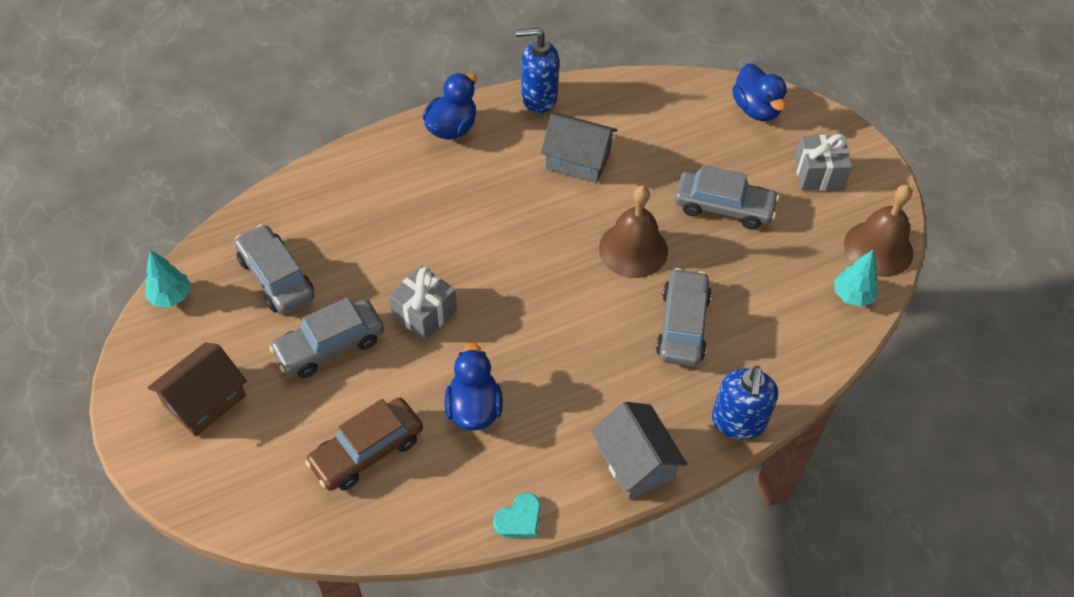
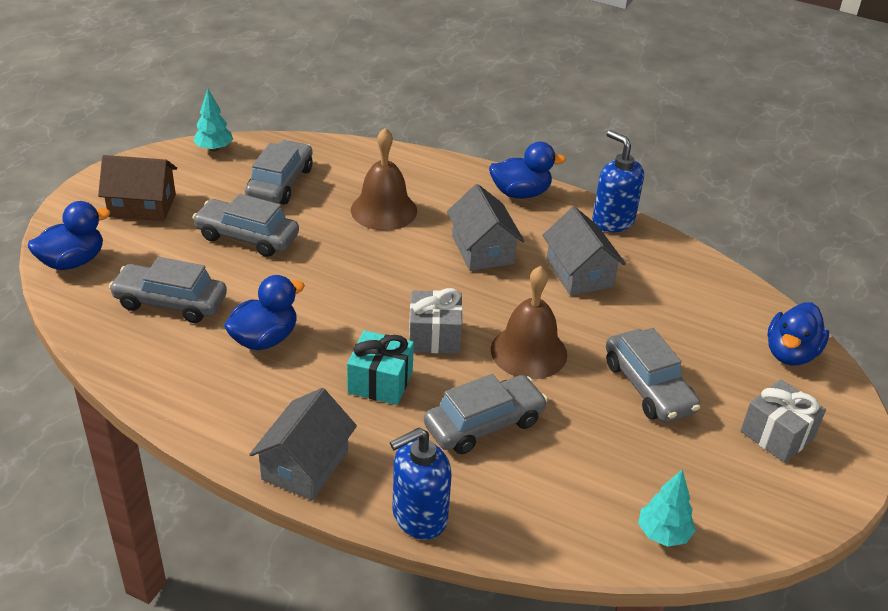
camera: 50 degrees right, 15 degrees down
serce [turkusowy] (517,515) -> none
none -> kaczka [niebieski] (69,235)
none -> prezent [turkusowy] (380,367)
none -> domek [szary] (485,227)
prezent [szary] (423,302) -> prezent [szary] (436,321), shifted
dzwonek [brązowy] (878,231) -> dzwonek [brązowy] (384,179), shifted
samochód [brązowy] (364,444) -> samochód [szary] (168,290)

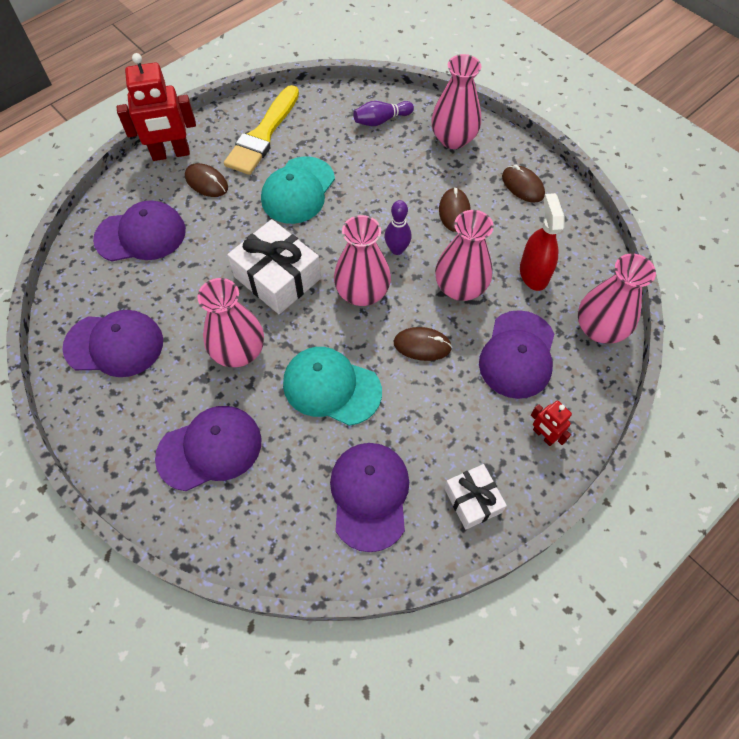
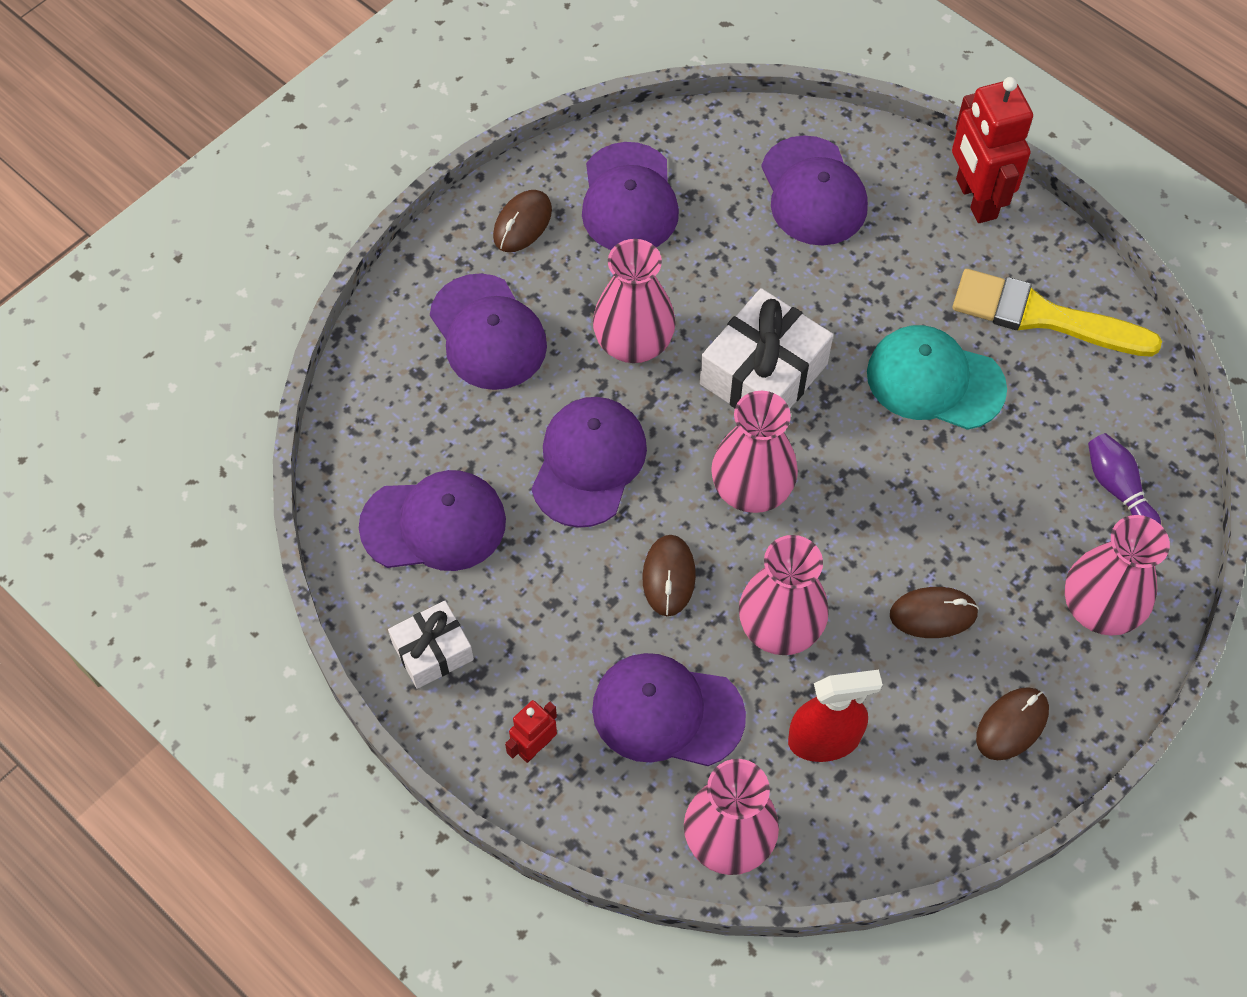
camera: 85 degrees right, 0 degrees up
kręgiel [fioletowy] (397,227) -> none
myszka [brązowy] (206,180) -> myszka [brązowy] (522,221), shifted
czapka [turkusowy] (332,386) -> czapka [fioletowy] (589,462)

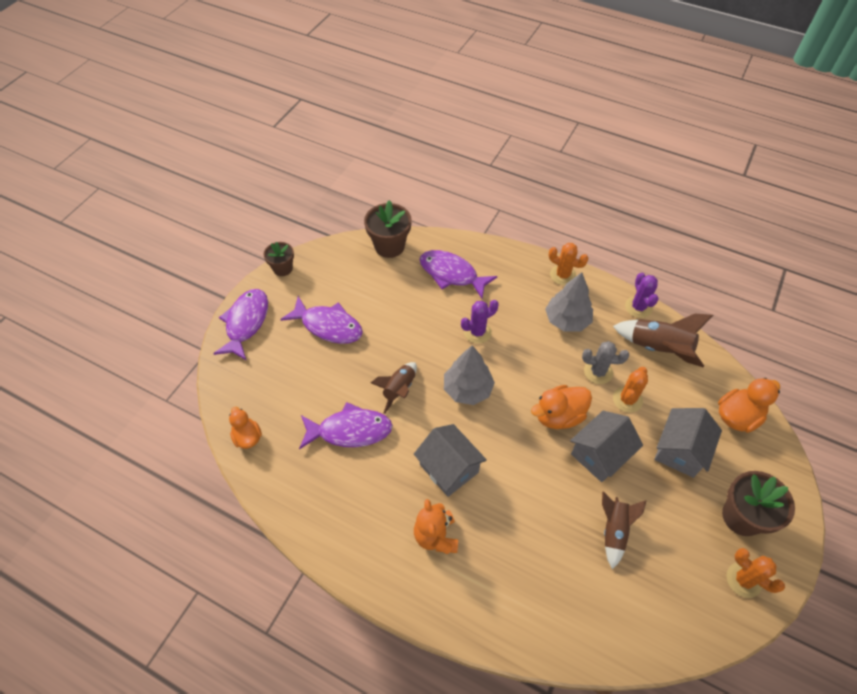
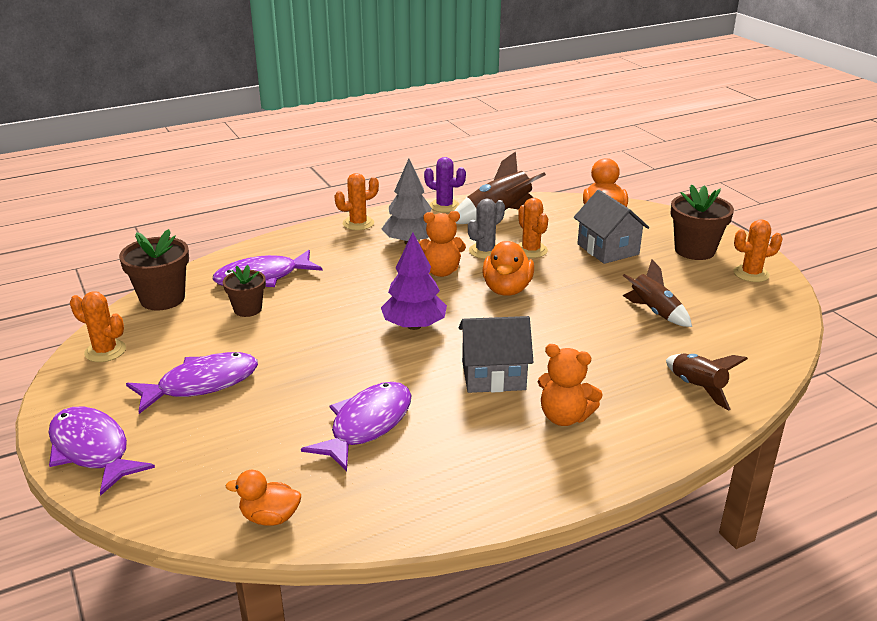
camera: 55 degrees left, 25 degrees down
kaktus [fioletowy] (480,322) -> none
domek [szary] (606,446) -> none
none -> kaktus [pomarańczowy] (98,326)
none -> miś [pomarańczowy] (442,244)
doniczka [brązowy] (279,259) -> doniczka [brązowy] (244,291), shifted
rakieta [brązowy] (394,388) -> rakieta [brązowy] (707,382), shifted
drzewko [szary] (469,375) -> drzewko [fioletowy] (414,281)

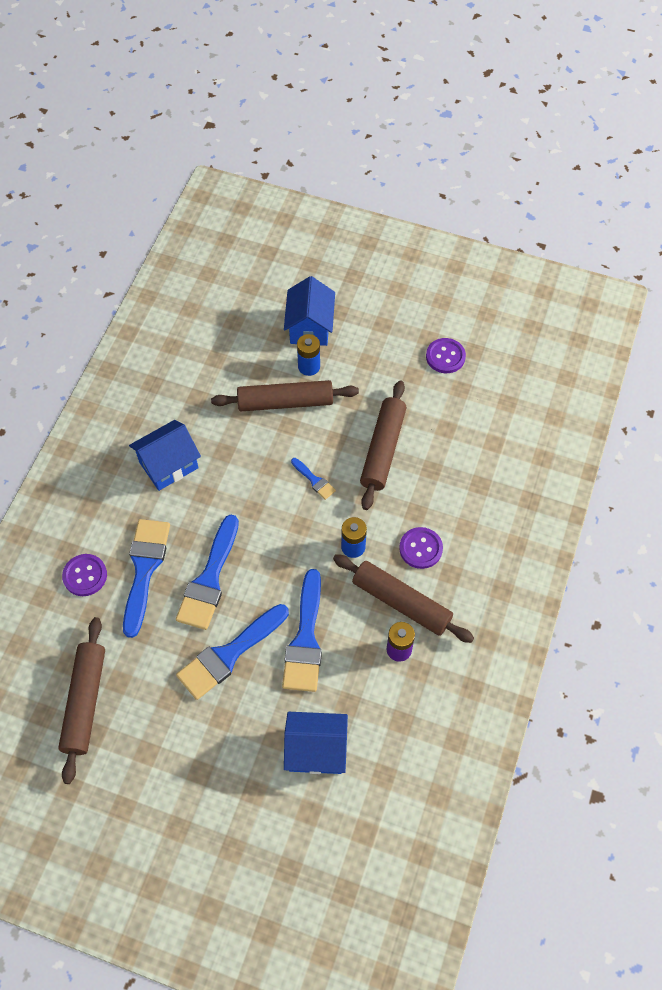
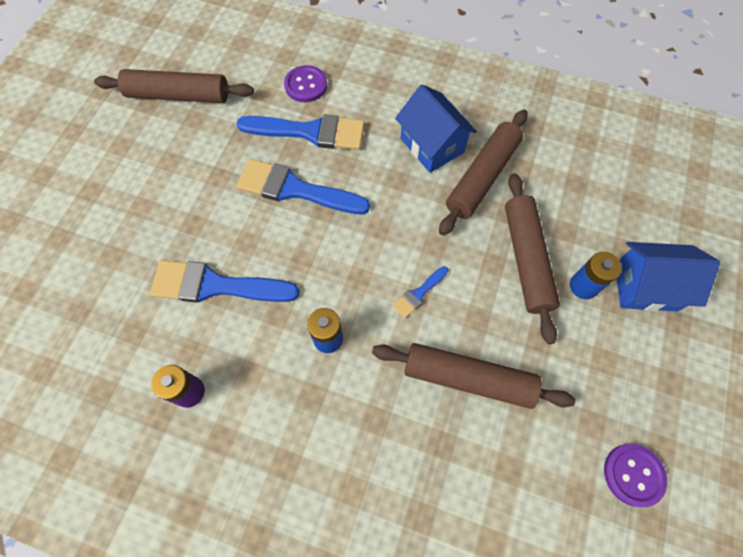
camera: 90 degrees right, 5 degrees up
pędzel [niebieski] (232,652) -> none
domek [niebieski] (316,743) -> none
guzik [fioletowy] (421,548) -> none
wałek do ciasta [brązowy] (403,598) -> wałek do ciasta [brązowy] (483,172), shifted

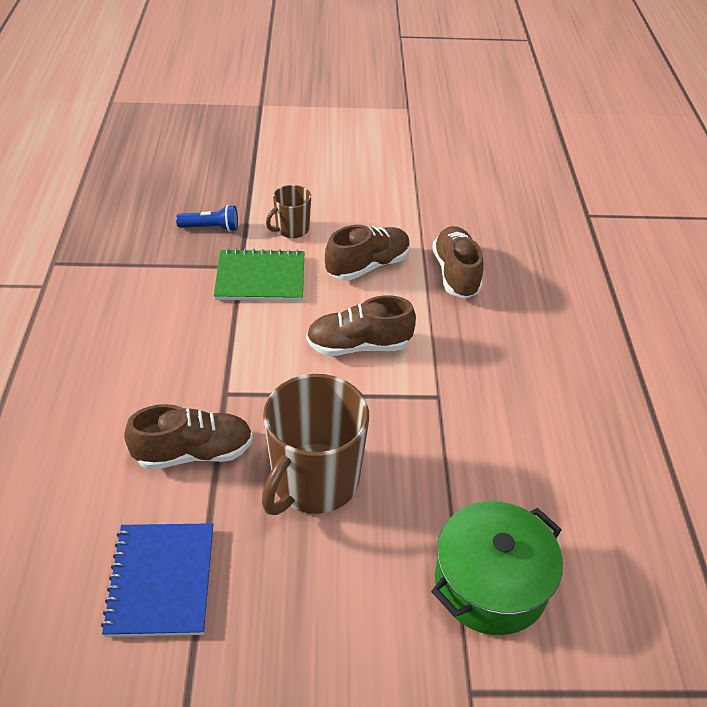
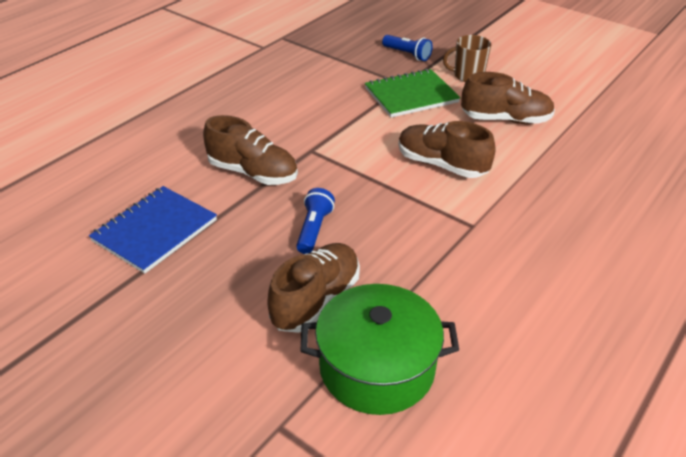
camera: 40 degrees right, 5 degrees down
but [brązowy] (458,262) -> but [brązowy] (313,288), shifted
kubek [brązowy] (315,444) -> latarka [niebieski] (315,221)
zeszyt [zielony] (259,274) -> zeszyt [zielony] (413,93), 60 degrees counterclockwise

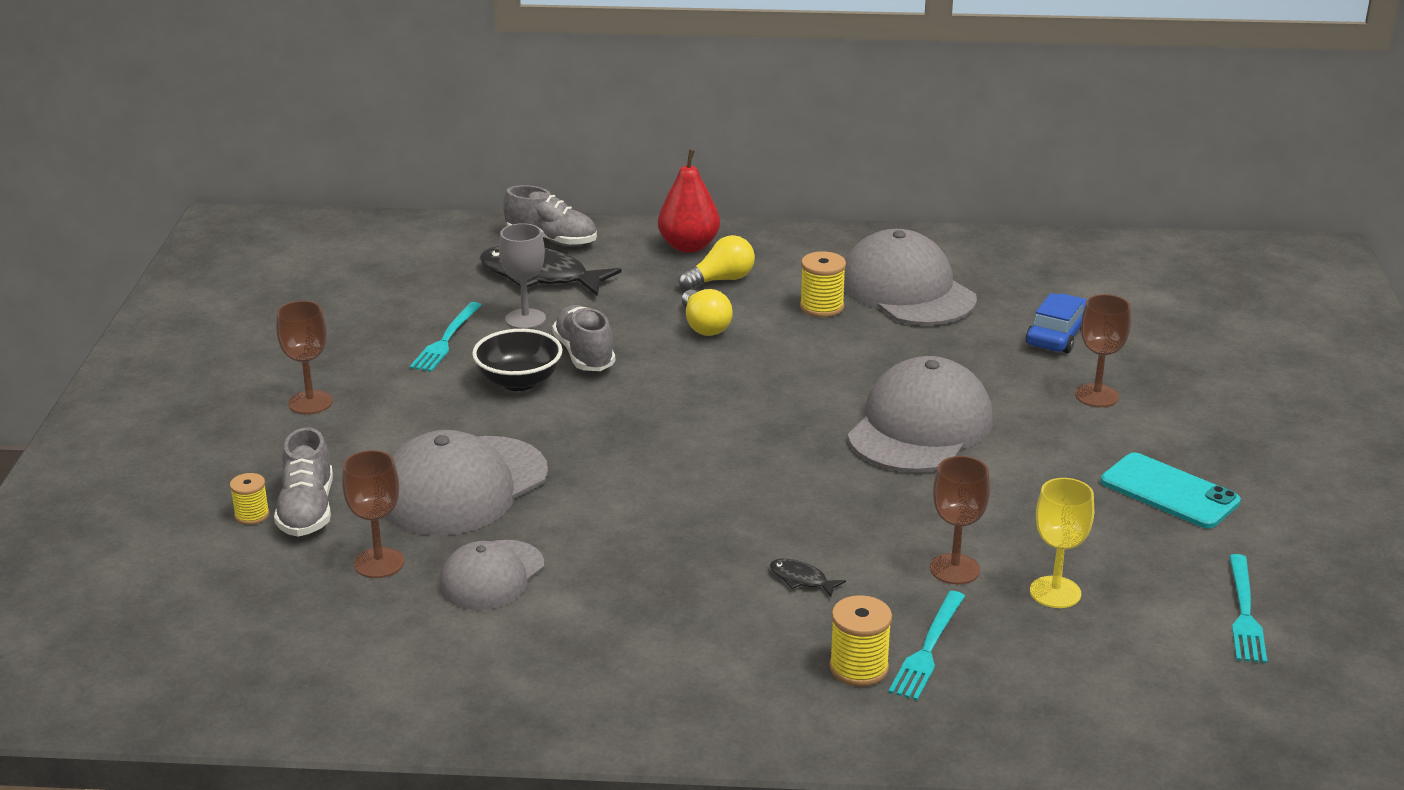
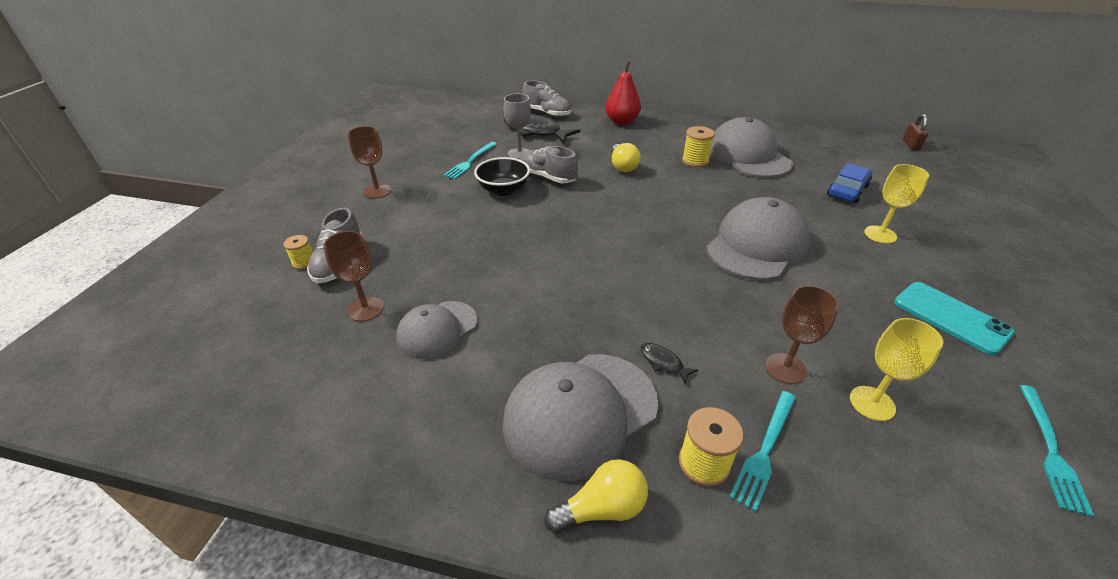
camera: 10 degrees right, 10 degrees up
none -> kłódka [brązowy] (915,132)
czapka [szary] (466,483) -> czapka [szary] (581,417), shifted
żarówka [żółty] (717,262) -> żarówka [żółty] (596,496), shifted
kielich [brązowy] (1103,350) -> kielich [żółty] (896,204)
but [szary] (583,338) -> but [szary] (549,164), 45 degrees counterclockwise

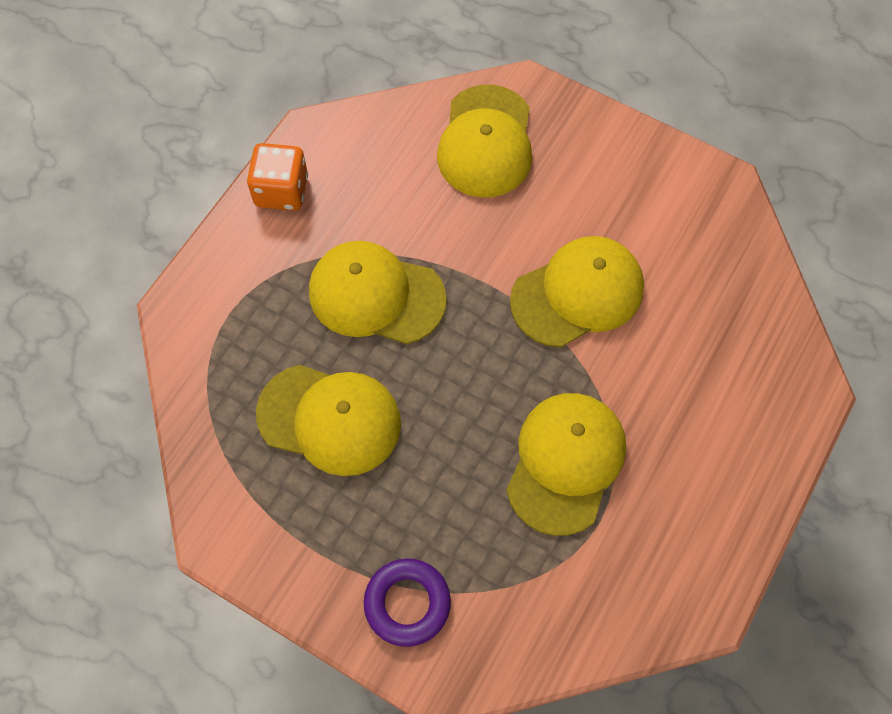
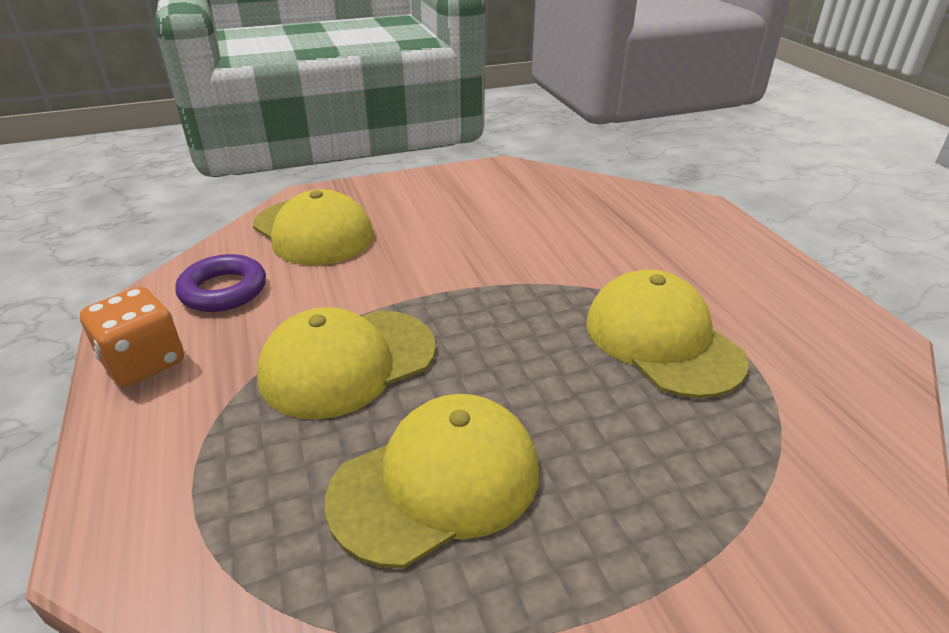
camera: 50 degrees left, 30 degrees down
czapka [żółty] (577,292) -> none
pierścień [fioletowy] (407,602) -> pierścień [fioletowy] (220,283), shifted

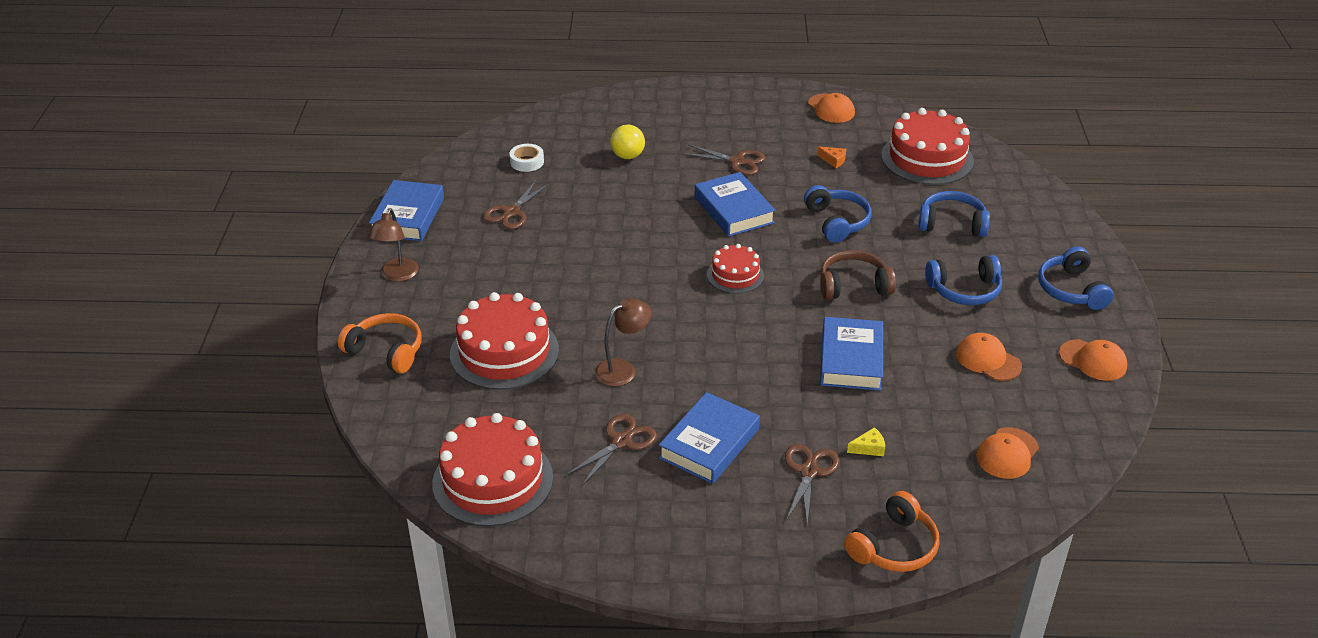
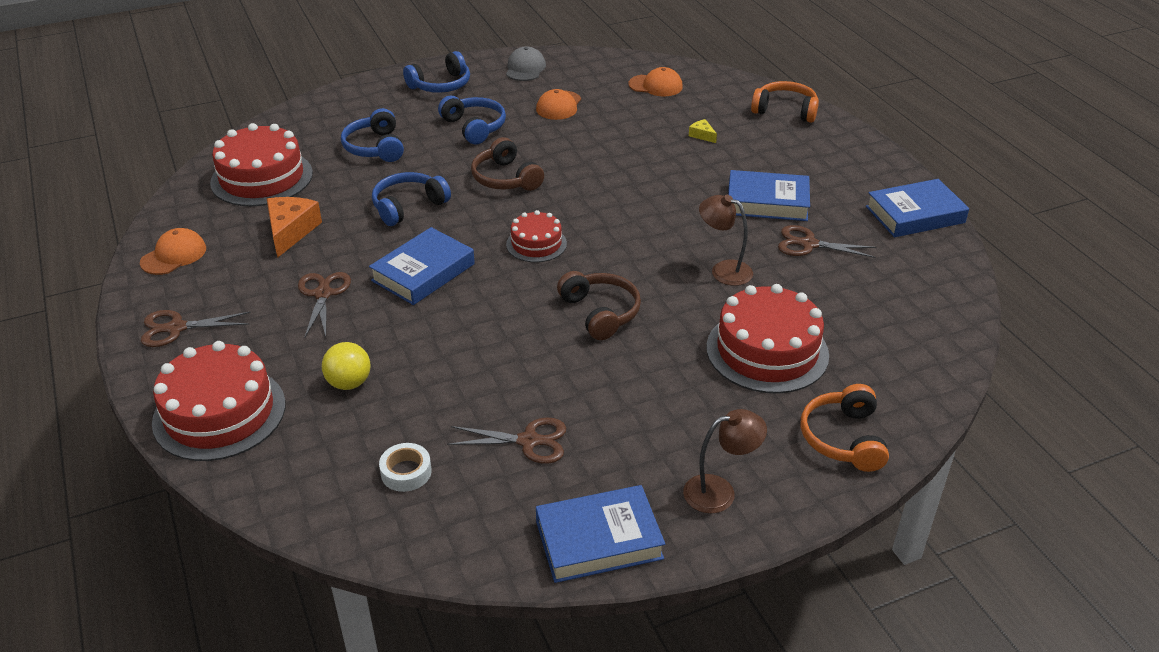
camera: 115 degrees left, 0 degrees up
none -> słuchawki [brązowy] (599,305)
tort [czerwony] (492,470) -> tort [czerwony] (219,401), shifted
nożyczki [brązowy] (812,484) -> nożyczki [brązowy] (195,328), shifted
książka [niebieski] (851,354) -> książka [niebieski] (917,208), shifted
czapka [pomarańczowy] (1093,360) -> czapka [szary] (526,63)
ser [pomarańczowy] (831,157) -> ser [pomarańczowy] (294,227), x2.05

